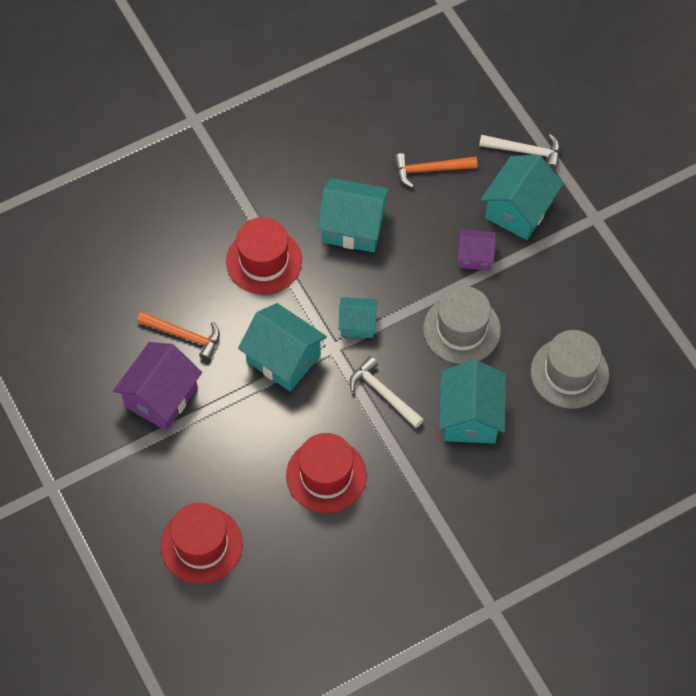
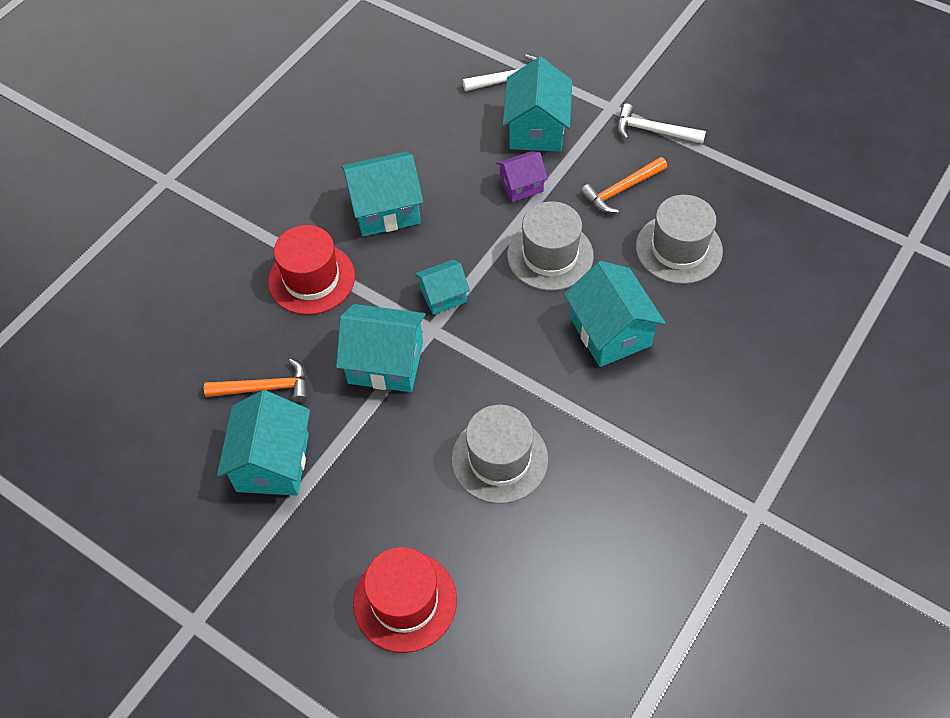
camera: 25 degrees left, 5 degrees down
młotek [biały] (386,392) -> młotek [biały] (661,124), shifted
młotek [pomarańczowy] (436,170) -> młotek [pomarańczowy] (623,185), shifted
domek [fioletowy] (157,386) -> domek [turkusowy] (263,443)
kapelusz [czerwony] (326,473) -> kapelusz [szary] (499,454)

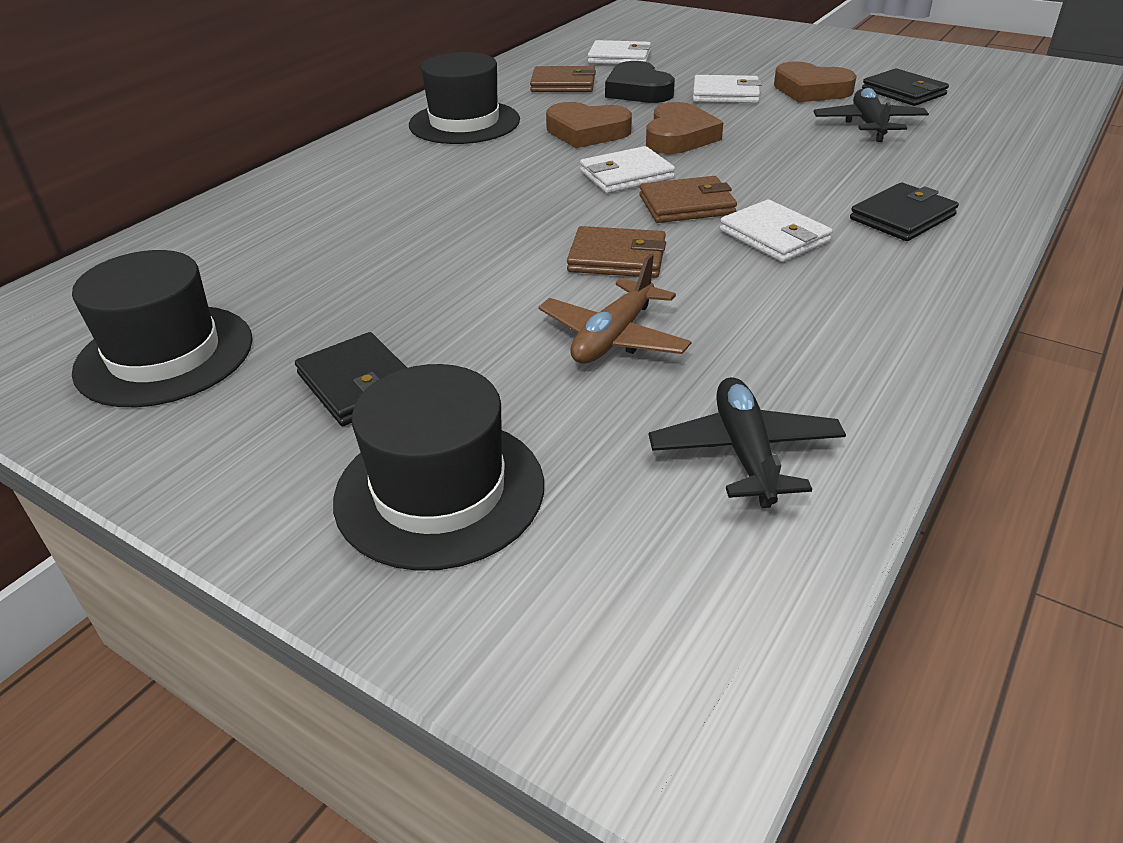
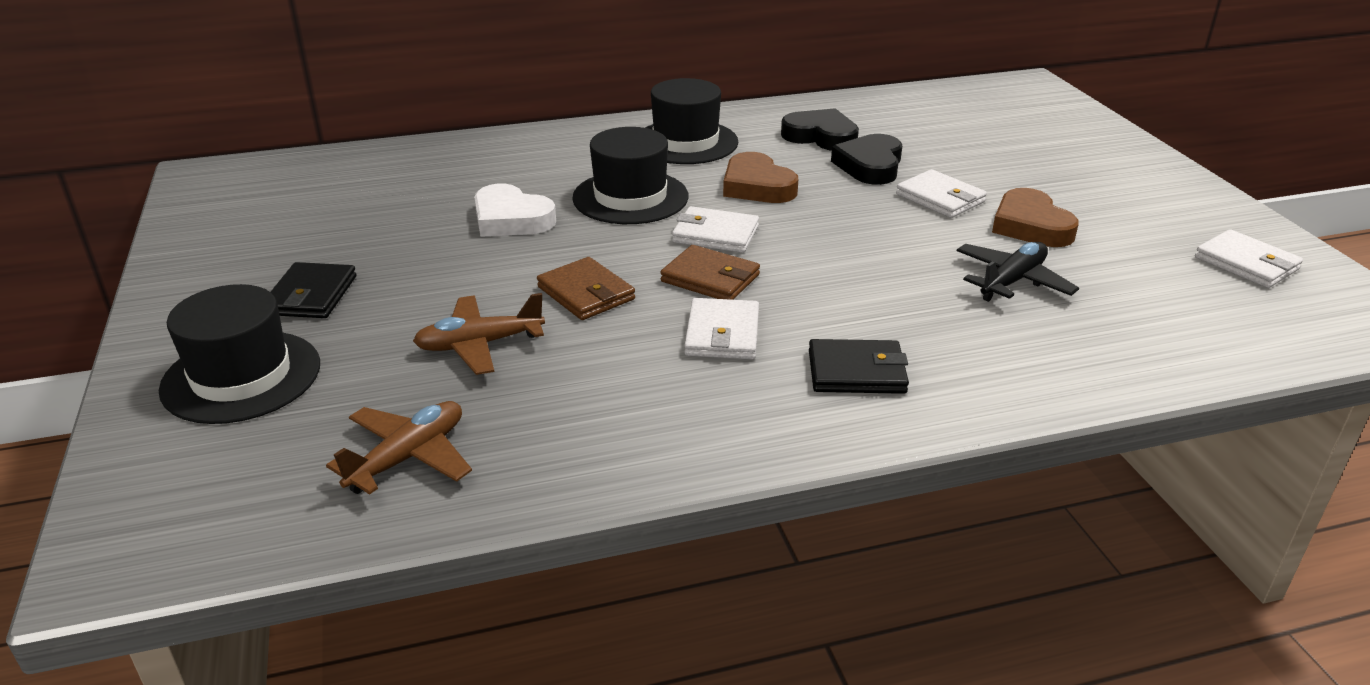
camera: 40 degrees right, 5 degrees down
serce [brązowy] (684,128) -> none
portfel [czarny] (905,87) -> none
none -> serce [biały] (515,210)
kapelusz [czarny] (162,328) -> kapelusz [czarny] (630,175), shifted
portfel [biały] (619,52) -> portfel [biały] (1249,258), shifted
portfel [brązowy] (563,79) -> serce [czarny] (820,129)
samolot [czarny] (747,442) -> samolot [brązowy] (399,448)

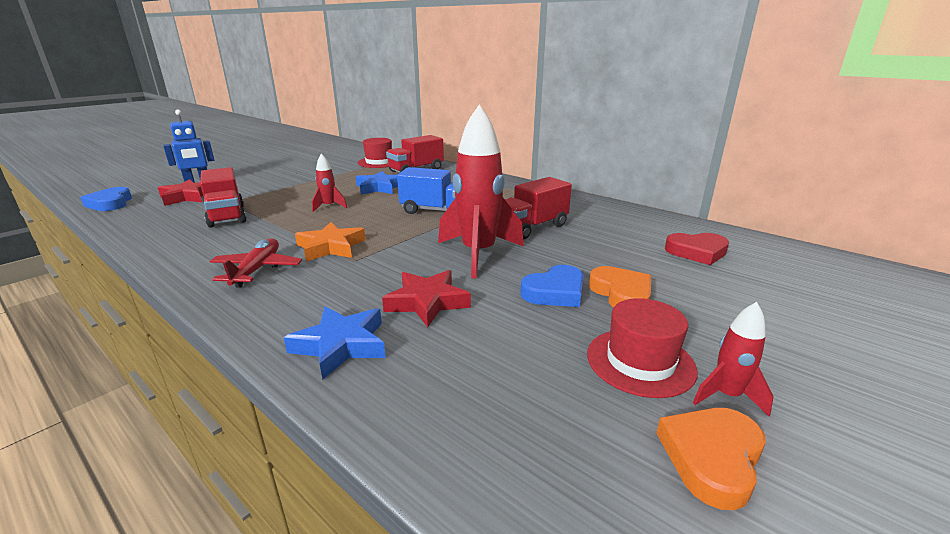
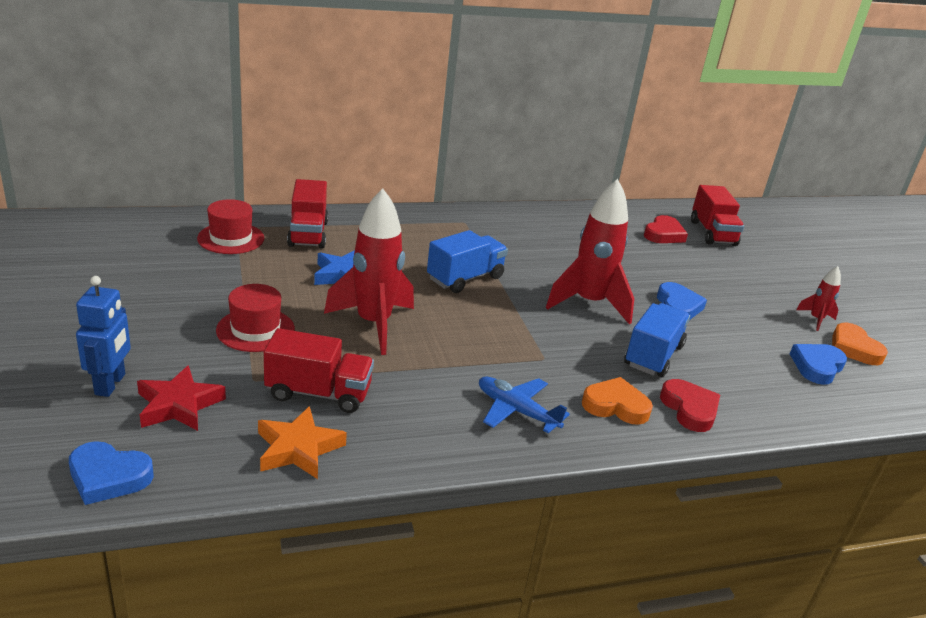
camera: 60 degrees left, 5 degrees up
none -> serce [niebieski] (818,364)
gwiazda [pomarańczowy] (330,242) -> gwiazda [pomarańczowy] (302,442), shifted
ciężarówka [czerwony] (538,208) -> ciężarówka [czerwony] (717,215), shifted
kapelusz [czerwony] (642,348) -> kapelusz [czerwony] (255,318), shifted
serce [pomarańczowy] (620,287) -> serce [pomarańczowy] (617,401), shifted
gwiazda [niebieski] (335,343) -> serce [czerwony] (690,405)
gwiazda [czerwony] (426,298) -> ciężarówka [niebieski] (657,340)
samolot [czerwony] (256,263) -> samolot [niebieski] (524,404)
rakieta [czerwony] (329,183) -> rakieta [czerwony] (369,271), x2.11

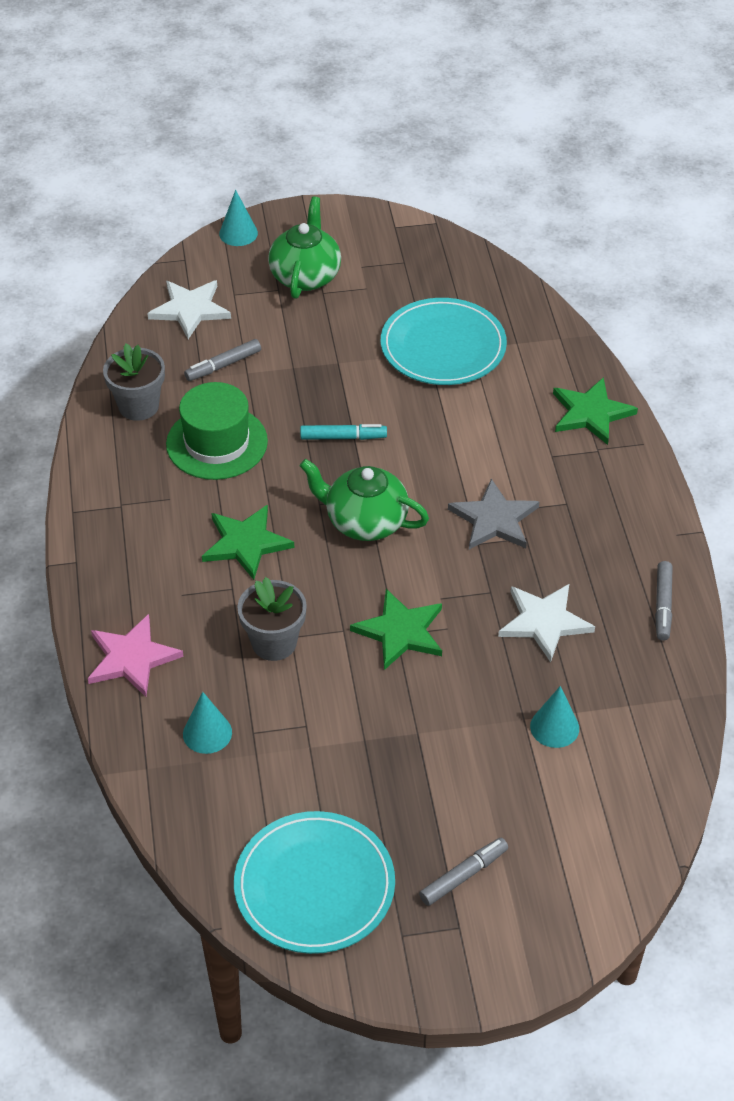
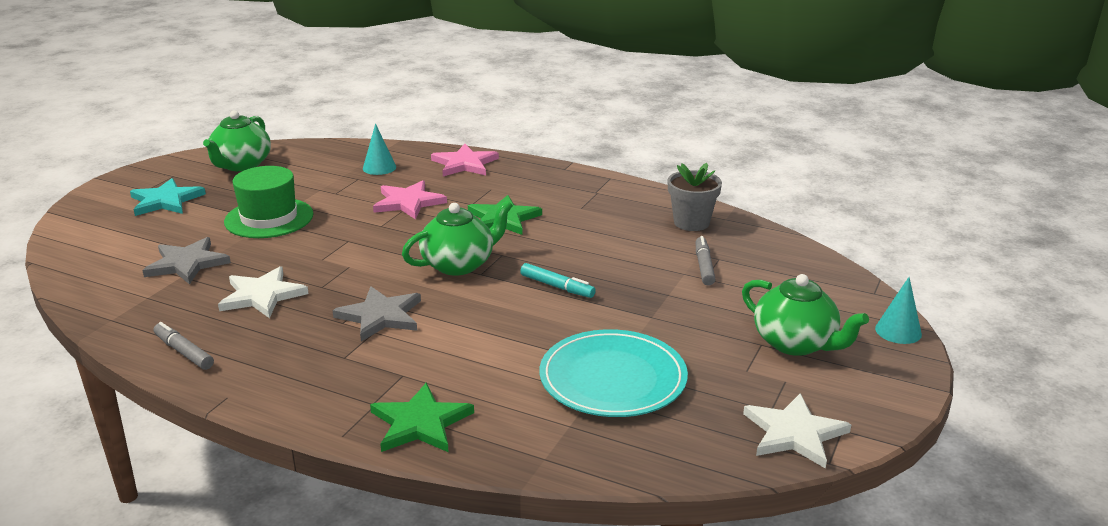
camera: 125 degrees right, 20 degrees down
gwiazda [zielony] (396,629) -> none
gwiazda [biały] (189,309) -> gwiazda [biały] (797,431), shifted
kapelusz [zielony] (217,431) -> kapelusz [zielony] (269,202), shifted
talerz [turkusowy] (314,882) -> imbryk [zielony] (237,140)
doniczka [szary] (272,619) -> gwiazda [różowy] (410,199)
flamaster [szary] (463,872) -> gwiazda [turkusowy] (168,197)
stożek [turkusowy] (554,717) -> gwiazda [szary] (186,260)
flamaster [turkusowy] (343,432) -> flamaster [turkusowy] (558,280), 90 degrees counterclockwise

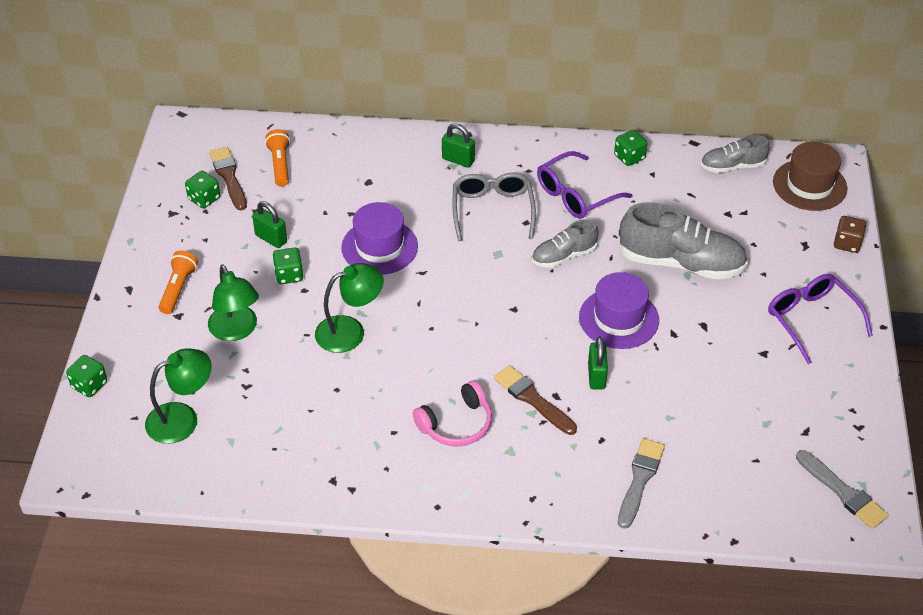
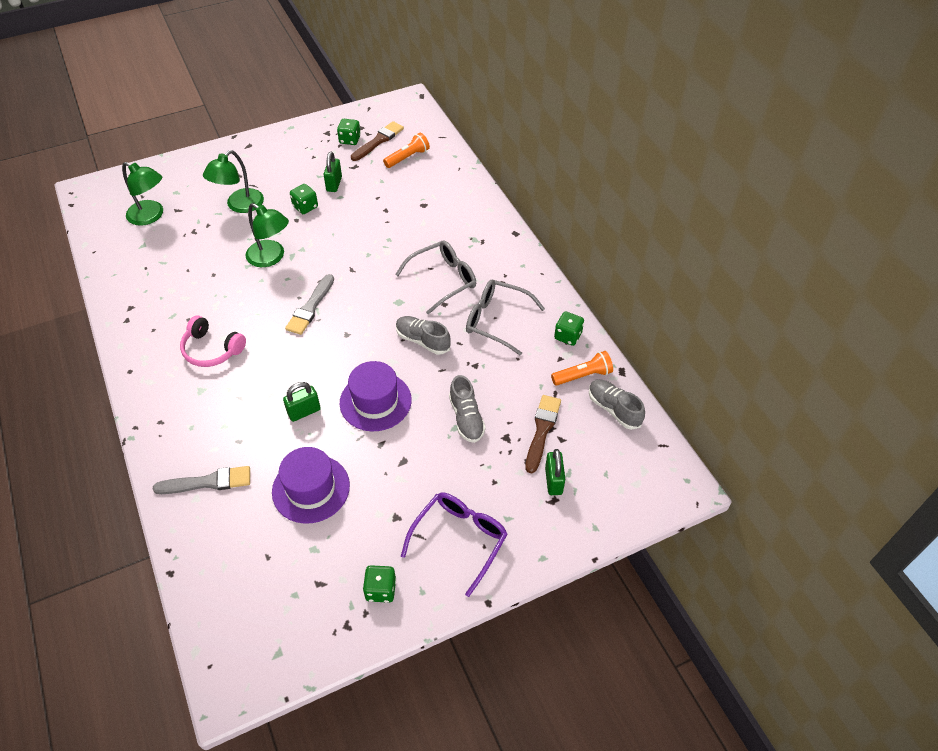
camera: 60 degrees right, 5 degrees up
kapelusz [brązowy] (810,176) -> none
kostka do gry [brązowy] (850,234) -> none
kostka do gry [zielony] (86,376) -> kostka do gry [zielony] (379,584), shifted
latarka [pomarańczowy] (178,282) -> latarka [pomarańczowy] (582,368), shifted
kapelusz [fioletowy] (379,238) -> kapelusz [fioletowy] (311,485), shifted
kłódka [zielony] (458,145) -> kłódka [zielony] (555,472), shifted
pędzel [brązowy] (535,400) -> pędzel [brązowy] (543,434), shifted
pędzel [szary] (842,489) -> pędzel [szary] (309,304), shifted
okulary [fioletowy] (584,185) -> okulary [szary] (505,318)
but [szary] (683,241) -> but [szary] (467,409), x0.56

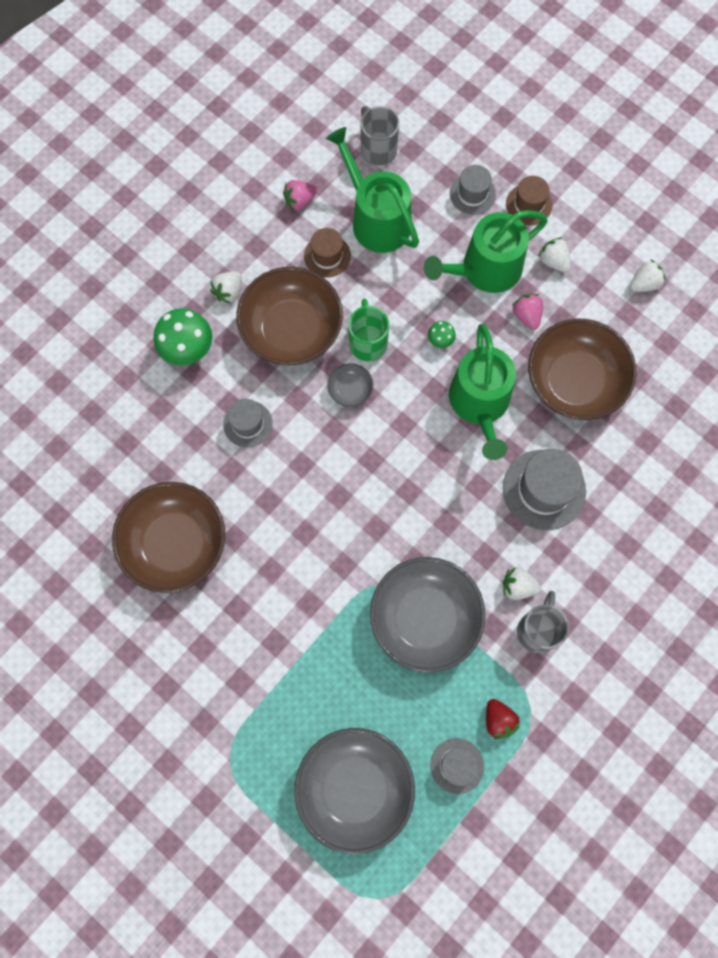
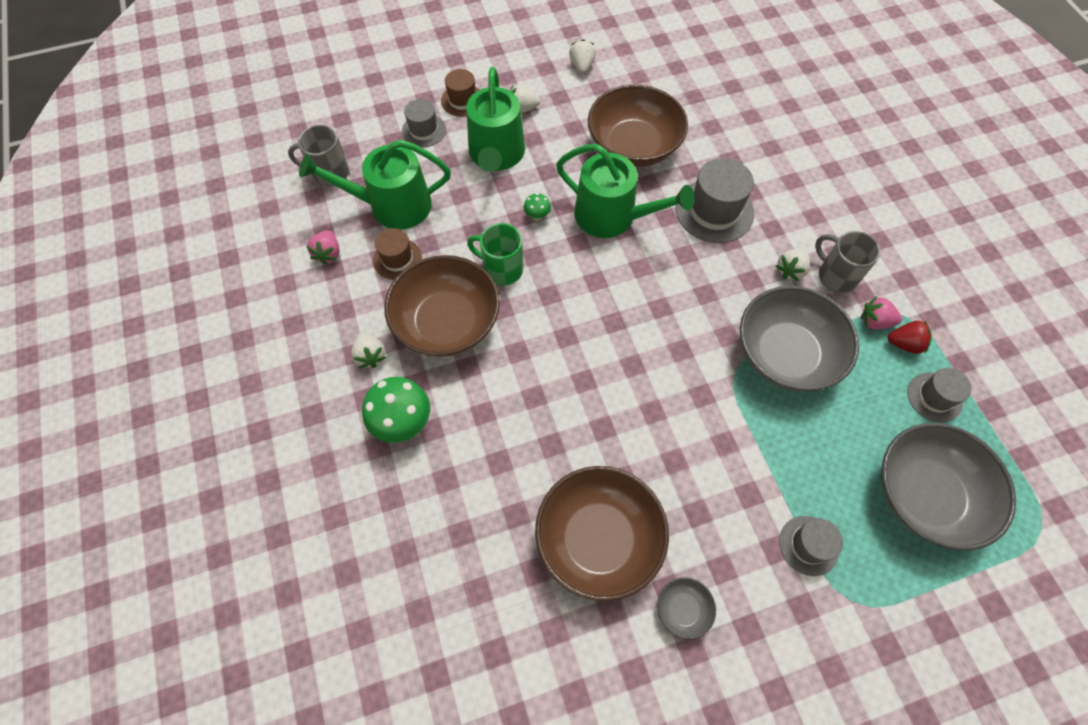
camera: 60 degrees left, 10 degrees down
kapelusz [szary] (248,423) -> kapelusz [szary] (811,546), shifted
miska [szary] (350,385) -> miska [szary] (686,608), shifted
truskawka [różowy] (527,312) -> truskawka [różowy] (881,313), shifted

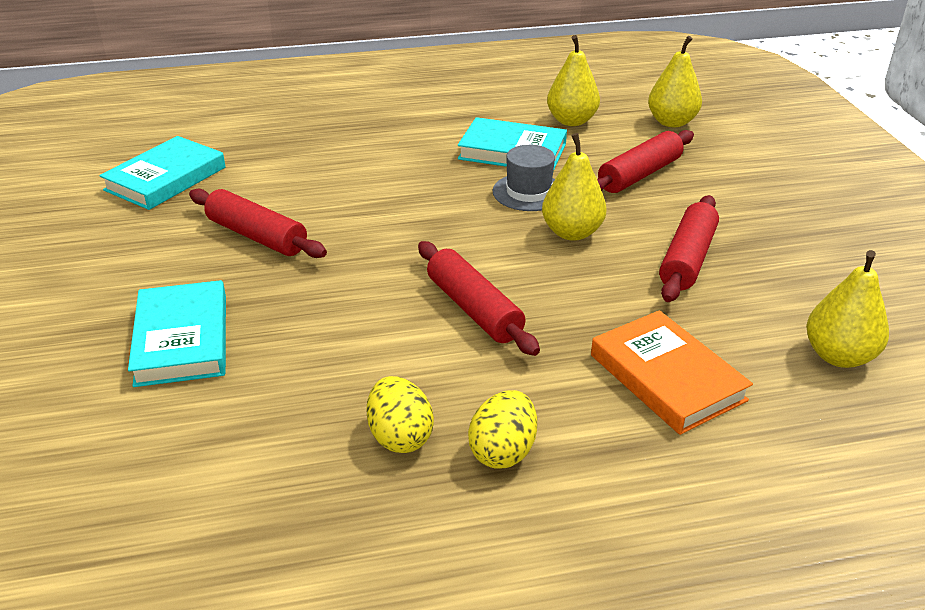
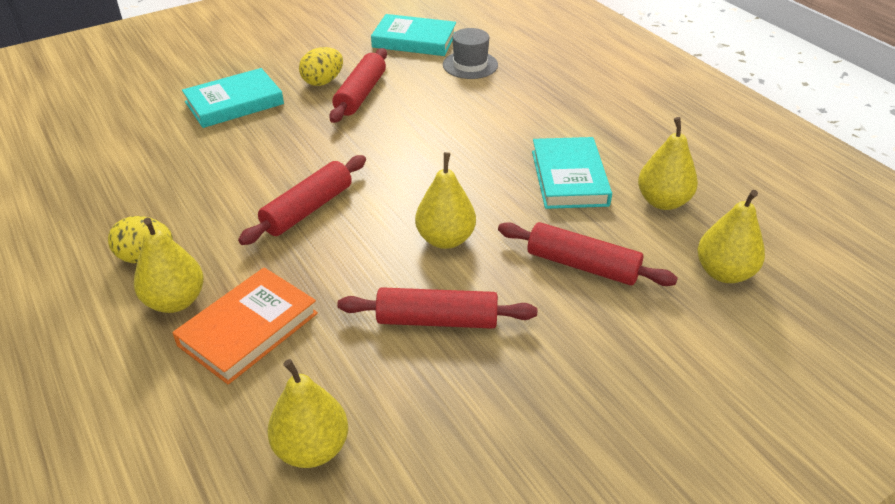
camera: 70 degrees right, 5 degrees up
none -> gruszka [żółty] (169,265)
jajko [żółty] (400,414) -> jajko [żółty] (321,66), shifted
kapelusz [szary] (523,178) -> kapelusz [szary] (470,53), shifted

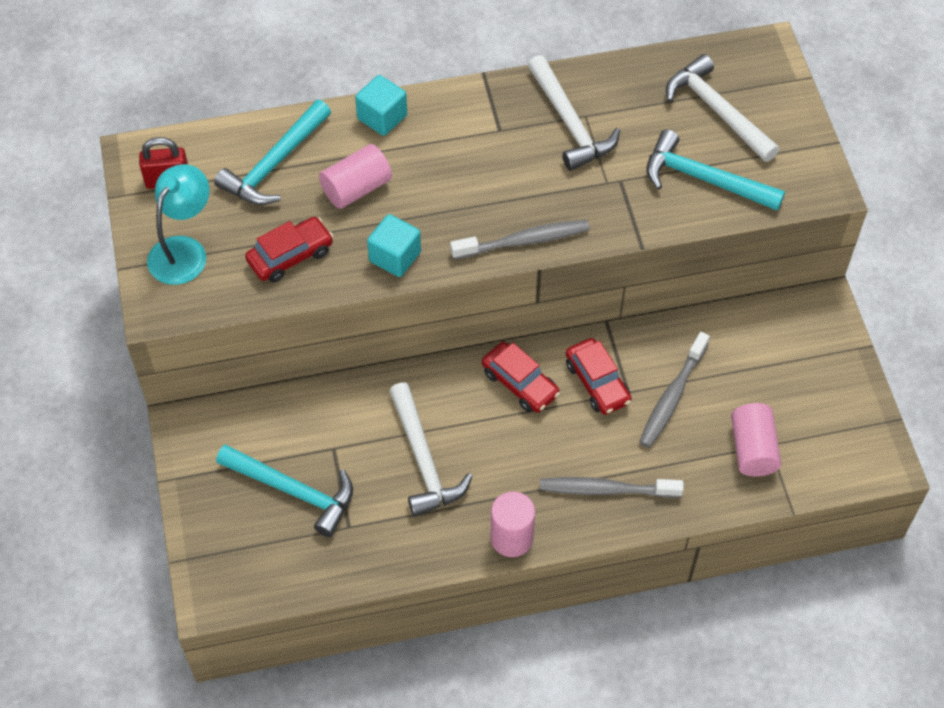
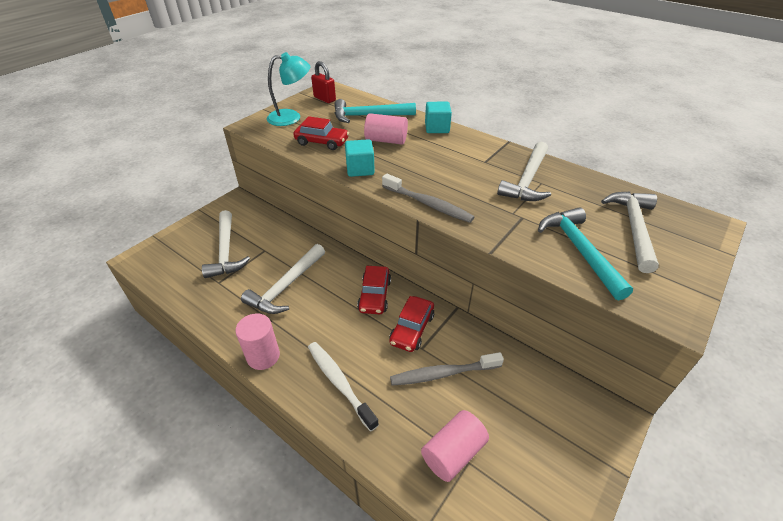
camera: 50 degrees right, 15 degrees down
młotek [turkusowy] (284,490) -> młotek [biały] (226,244)
szczoteczka do zębów [szary] (612,487) -> szczoteczka do zębów [biały] (343,387)

